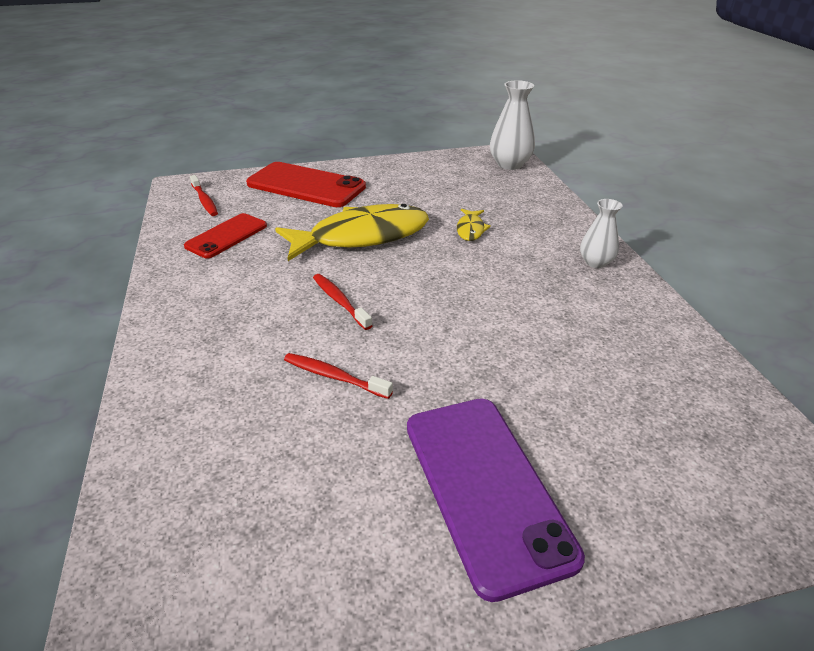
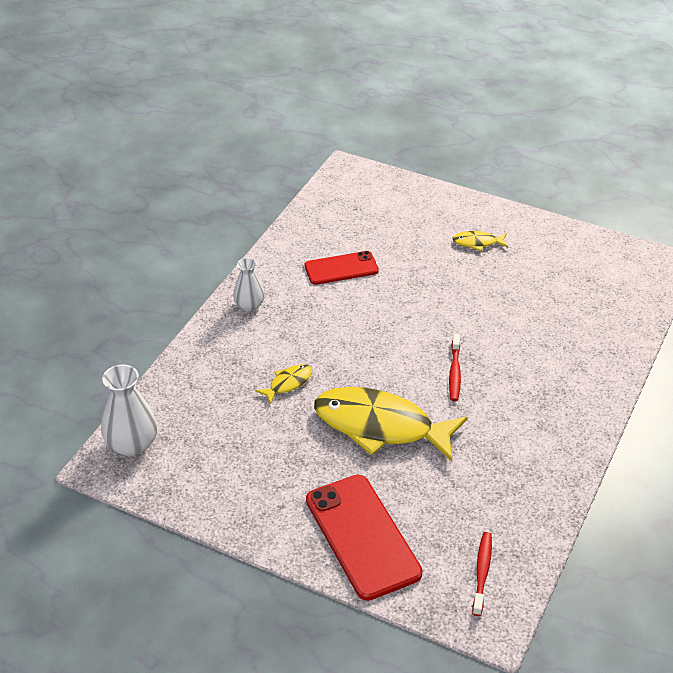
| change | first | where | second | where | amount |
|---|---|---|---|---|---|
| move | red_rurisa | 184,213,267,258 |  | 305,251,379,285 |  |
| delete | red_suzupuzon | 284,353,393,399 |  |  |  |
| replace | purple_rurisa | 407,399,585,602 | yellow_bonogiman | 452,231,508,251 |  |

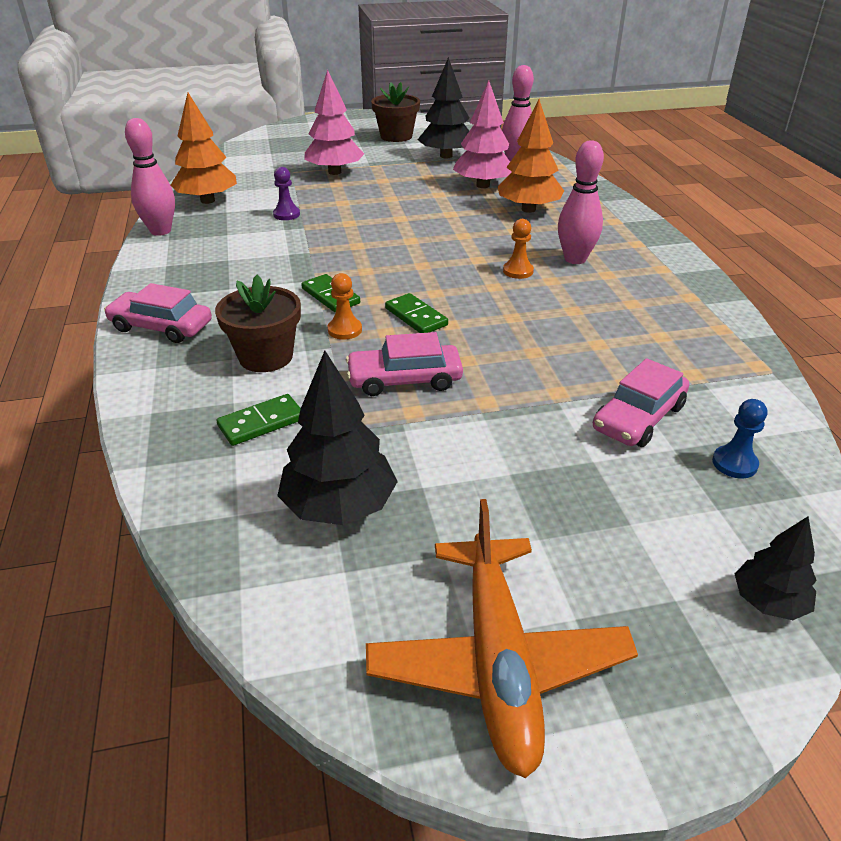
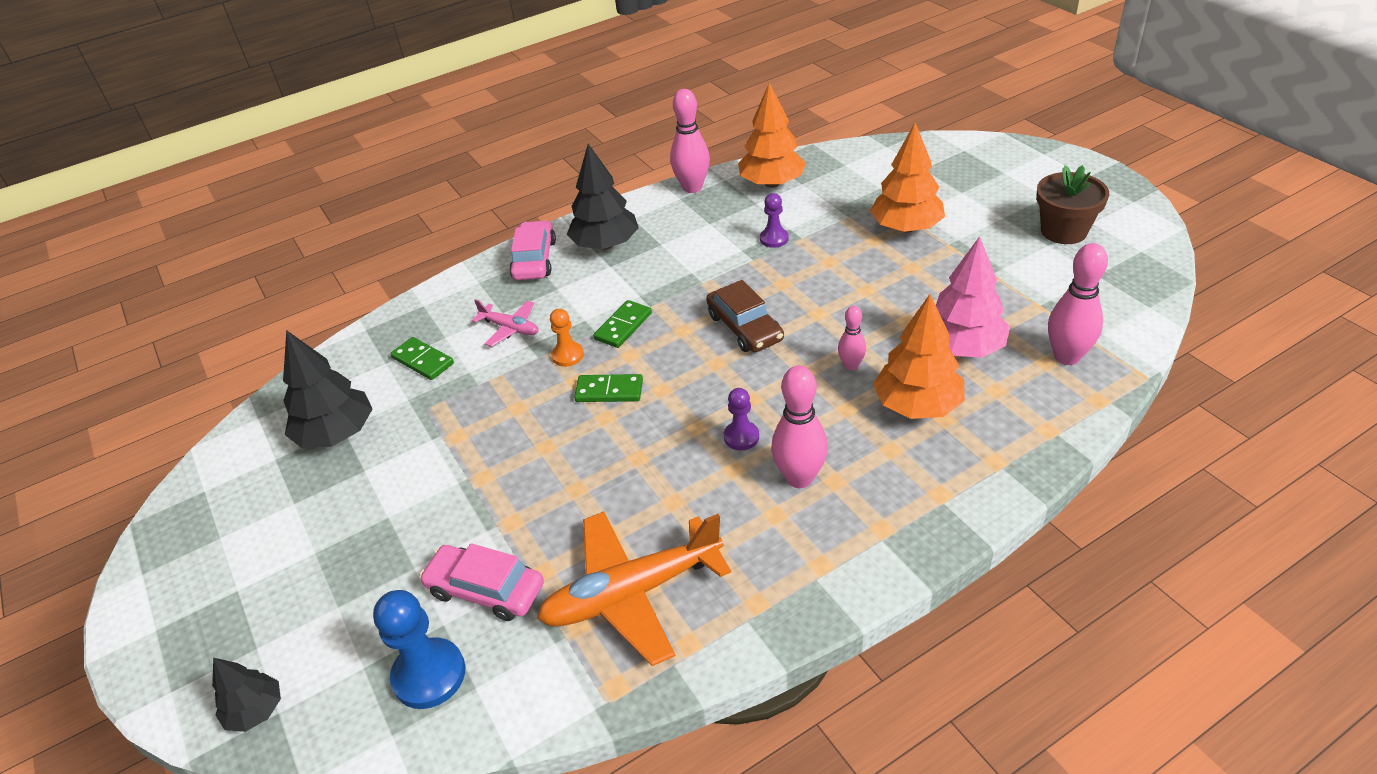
| change | first | where | second | where | amount |
|---|---|---|---|---|---|
| move | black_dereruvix | 417,57,469,158 |  | 567,144,639,250 |  |
| recolor | pink_dereruvix | 304,69,364,175 | orange_dereruvix | 870,123,945,233 |  |
| recolor | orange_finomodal | 503,219,534,279 | purple_finomodal | 724,388,759,450 |  |
| replace | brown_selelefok | 215,275,301,372 | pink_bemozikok | 472,299,539,347 |  |
| rotate | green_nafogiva | 385,293,448,333 |  | 574,374,643,402 | 60 degrees clockwise |
| delete | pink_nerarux | 346,332,463,396 |  |  |  |
| resize | blue_finomodal | 712,399,767,478 |  | 373,590,465,709 | x1.70 |
| move | orange_bemozikok | 366,499,638,778 |  | 537,512,731,666 |  |
| insert |  |  | brown_nerarux | 706,280,784,352 |  |
| insert |  |  | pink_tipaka | 838,306,866,371 |  |

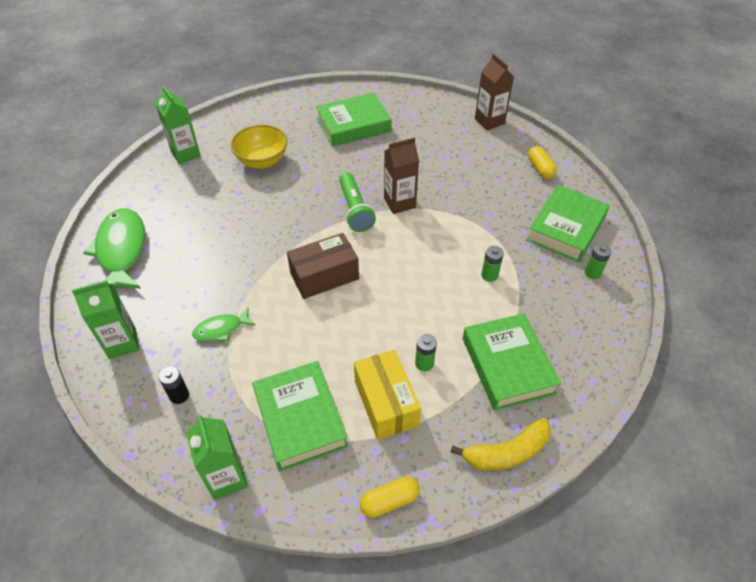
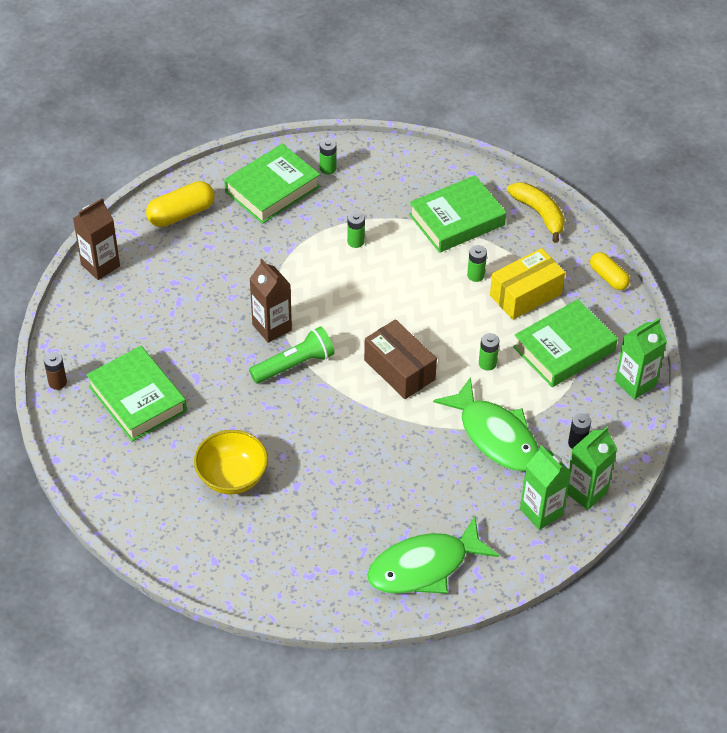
| change | first | where | second | where | amount |
|---|---|---|---|---|---|
| move | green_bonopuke | 155,86,201,164 |  | 567,426,617,510 |  |
| resize | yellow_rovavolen | 528,146,557,179 |  | 146,181,214,227 | x1.51 |
| rotate | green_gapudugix | 526,185,610,262 |  | 224,144,320,224 | 60 degrees counterclockwise |
| resize | green_bonogiman | 192,308,255,341 |  | 433,377,539,471 | x1.98 |
| insert |  |  | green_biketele | 479,333,499,371 |  |
| insert |  |  | brown_biketele | 44,352,67,390 |  |

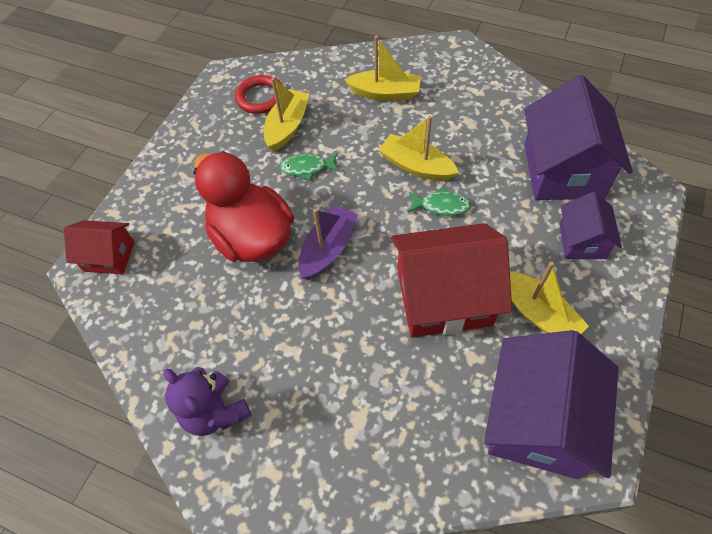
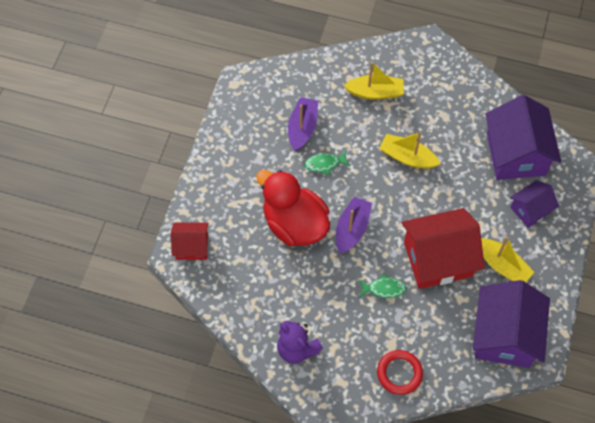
| change | first | where | second | where | amount |
|---|---|---|---|---|---|
| move | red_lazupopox | 235,75,282,114 |  | 377,350,423,395 |  |
| recolor | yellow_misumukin | 264,78,310,152 | purple_misumukin | 288,97,318,151 |  |
| move | green_bonogiman | 408,187,471,216 |  | 359,274,407,298 |  |
| rotate | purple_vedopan | 559,192,622,259 |  | 510,180,559,228 | 60 degrees clockwise |

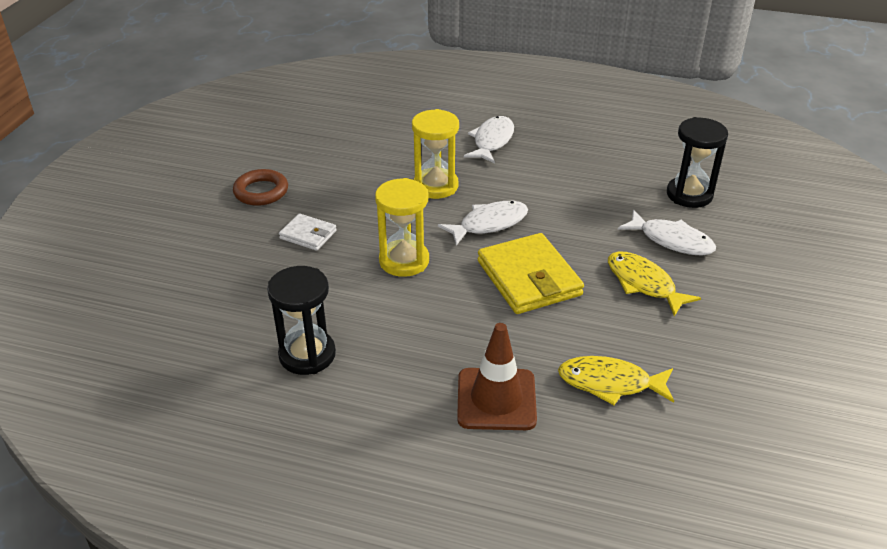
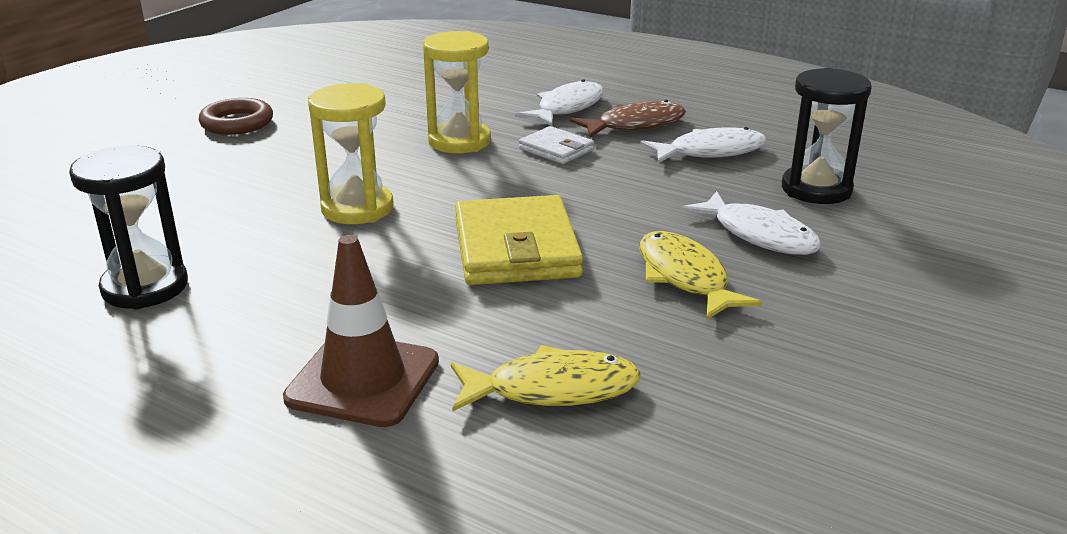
| change | first | where | second | where | amount |
|---|---|---|---|---|---|
| move | white_bonogiman | 438,201,528,246 |  | 640,127,767,163 |  |
| move | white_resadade | 279,213,337,251 |  | 519,126,594,164 |  |
| rotate | yellow_bonogiman | 558,356,674,405 |  | 451,345,641,411 | 150 degrees clockwise |
| insert |  |  | brown_bonogiman | 570,100,686,138 |  |

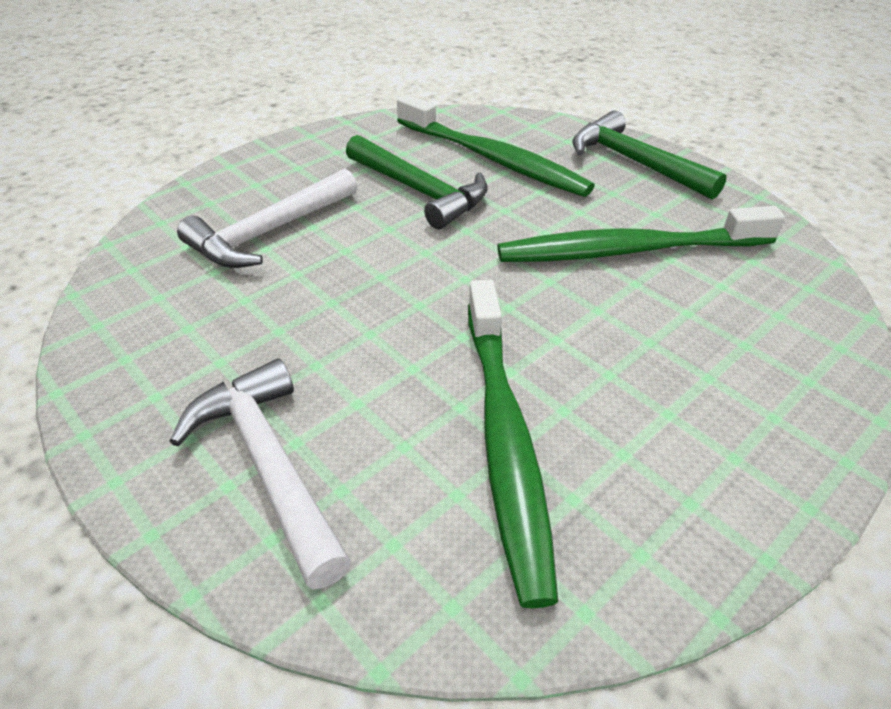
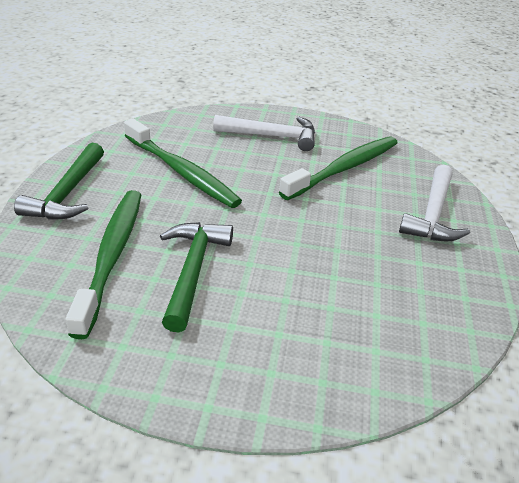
| change | first | where | second | where | amount |
|---|---|---|---|---|---|
| move | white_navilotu | 177,168,357,268 |  | 213,115,315,151 |  |

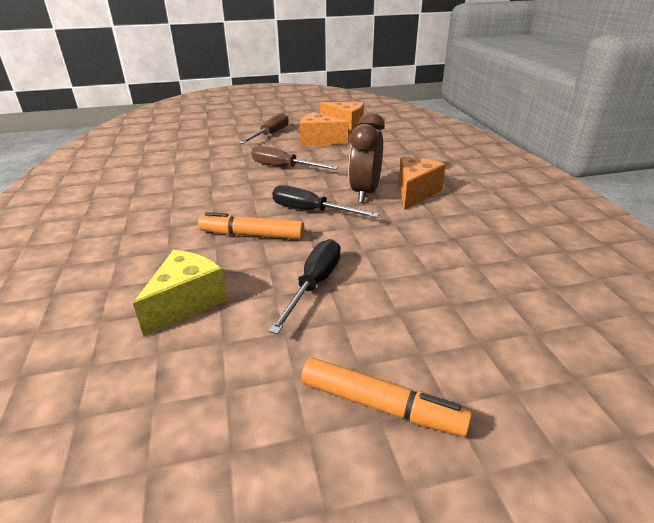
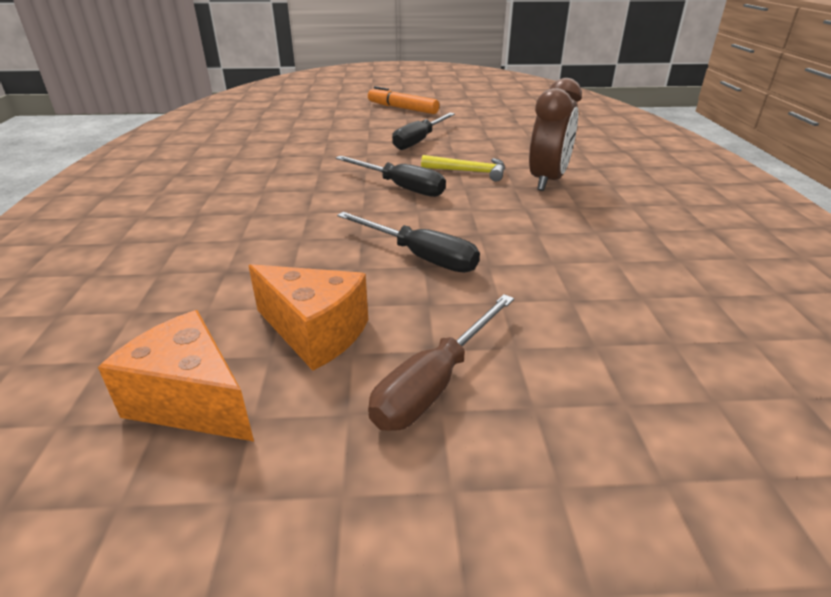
| change | first | where | second | where | amount |
|---|---|---|---|---|---|
| move | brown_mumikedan | 349,112,385,203 |  | 529,78,582,191 |  |
| recolor | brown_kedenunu | 251,146,338,170 | black_kedenunu | 337,212,480,273 |  |
| delete | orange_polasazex | 399,157,446,210 |  |  |  |
| replace | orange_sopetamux | 198,212,304,239 | yellow_navilotu | 421,155,505,182 |  |
| delete | yellow_polasazex | 133,250,228,337 |  |  |  |

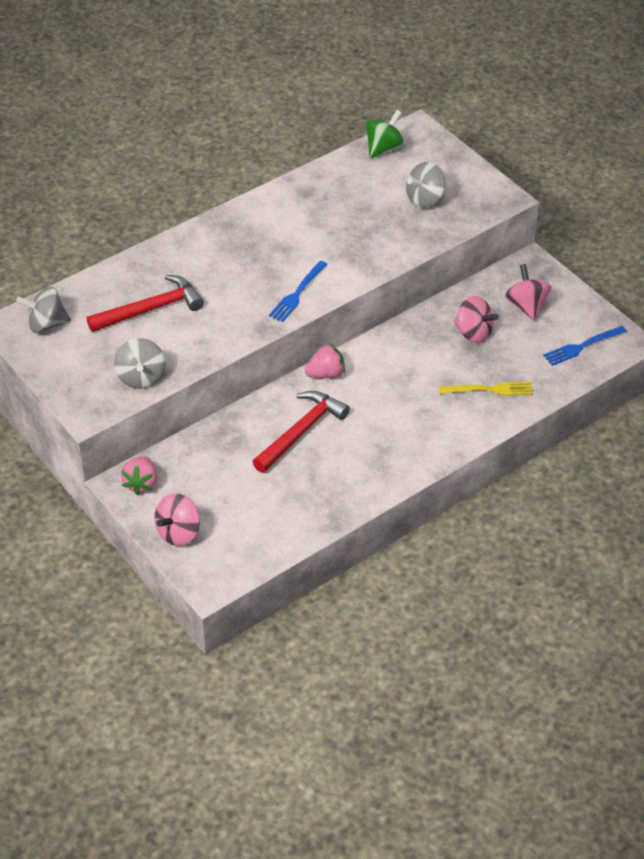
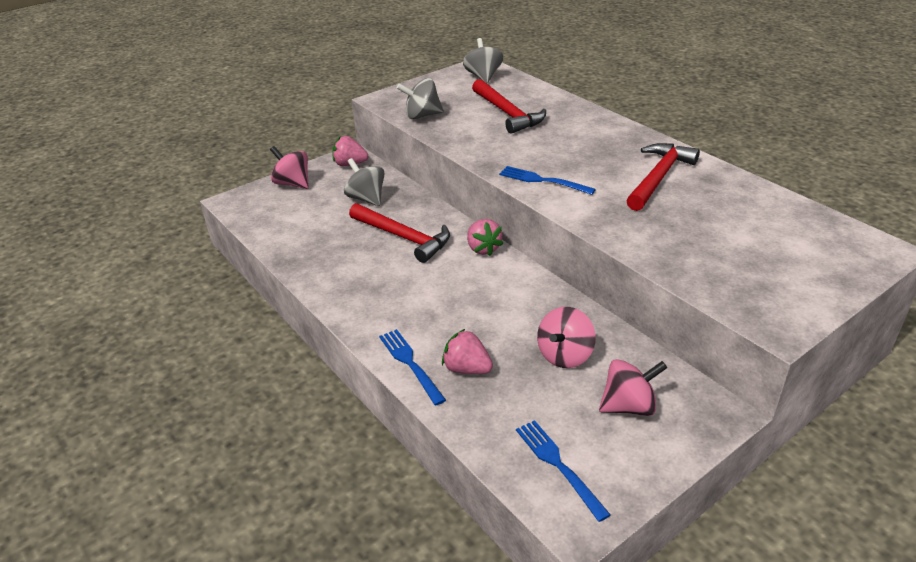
| change | first | where | second | where | amount |
|---|---|---|---|---|---|
| delete | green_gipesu | 366,110,405,158 |  |  |  |
| move | grey_gipesu | 406,162,445,208 |  | 344,158,384,206 |  |
| replace | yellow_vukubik | 439,382,533,396 | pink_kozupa | 442,329,493,374 |  |
| insert |  |  | red_navilotu | 626,143,700,211 |  |
| insert |  |  | blue_vukubik | 379,329,446,406 |  |

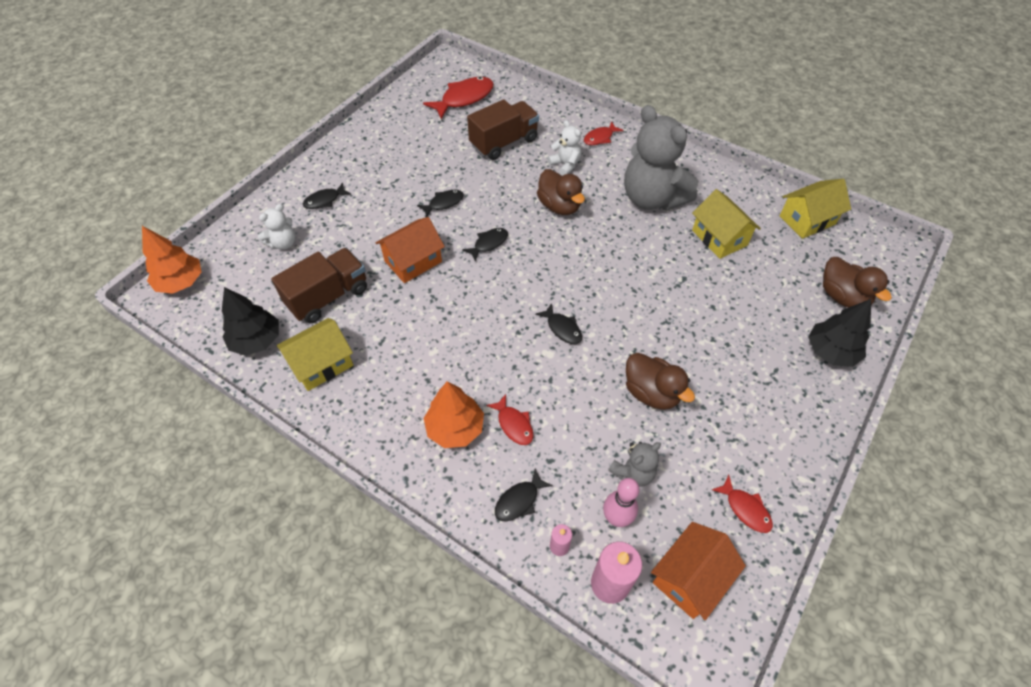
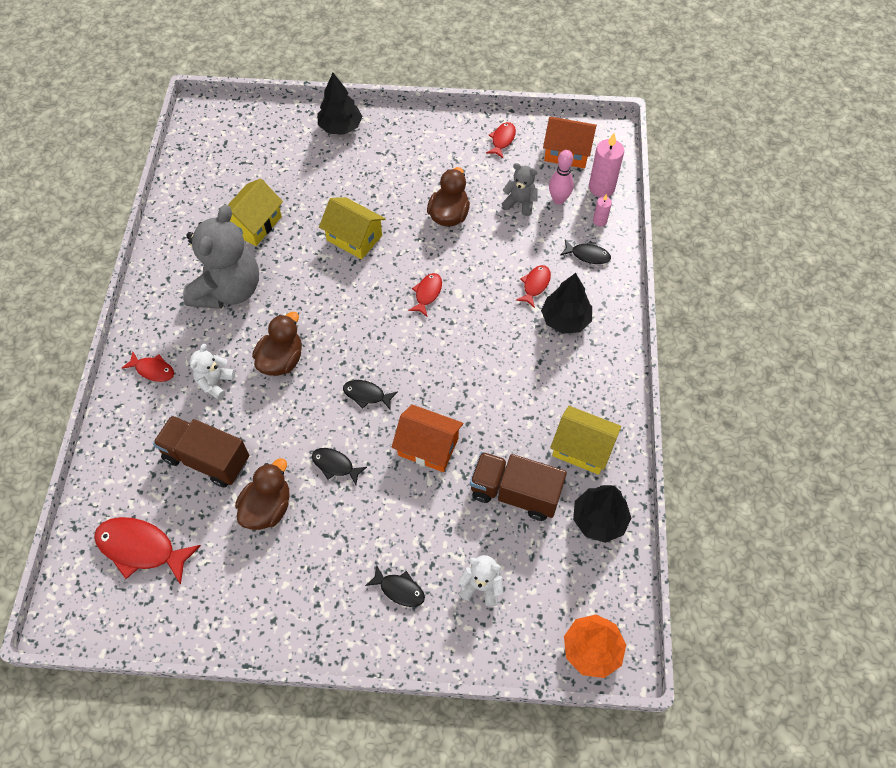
| change | first | where | second | where | amount |
|---|---|---|---|---|---|
| move | yellow_vedopan | 779,179,851,239 |  | 319,197,385,259 |  |
| move | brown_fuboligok | 823,257,892,308 |  | 235,458,290,530 |  |
| recolor | black_bonogiman | 535,303,582,344 | red_bonogiman | 408,273,442,317 |  |
| recolor | orange_dereruvix | 423,381,484,448 | black_dereruvix | 541,273,592,334 |  |

